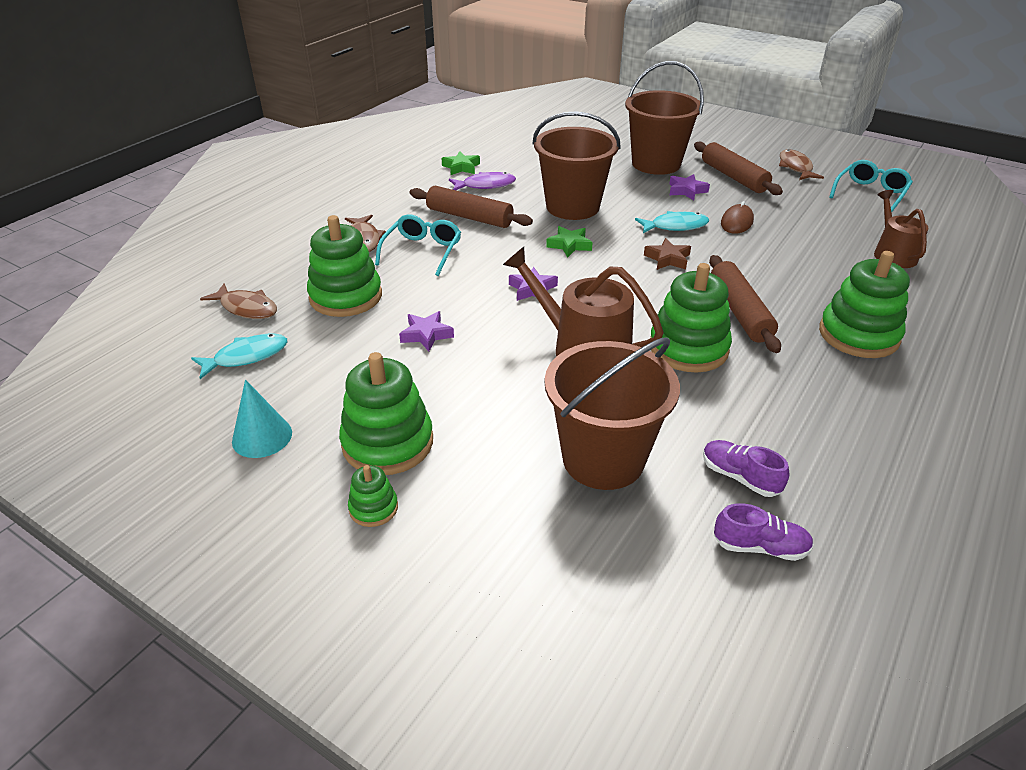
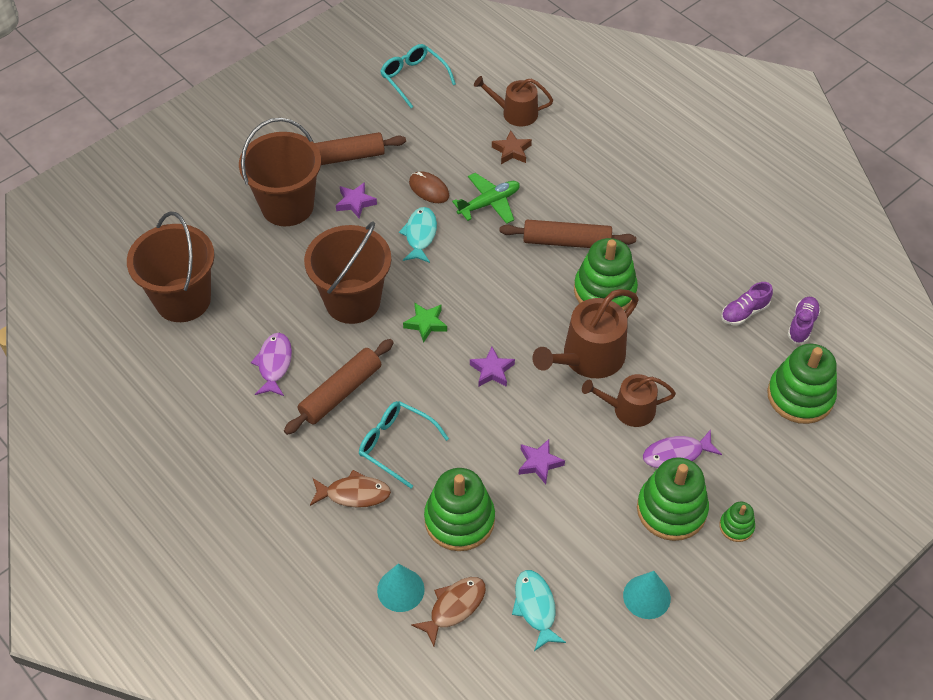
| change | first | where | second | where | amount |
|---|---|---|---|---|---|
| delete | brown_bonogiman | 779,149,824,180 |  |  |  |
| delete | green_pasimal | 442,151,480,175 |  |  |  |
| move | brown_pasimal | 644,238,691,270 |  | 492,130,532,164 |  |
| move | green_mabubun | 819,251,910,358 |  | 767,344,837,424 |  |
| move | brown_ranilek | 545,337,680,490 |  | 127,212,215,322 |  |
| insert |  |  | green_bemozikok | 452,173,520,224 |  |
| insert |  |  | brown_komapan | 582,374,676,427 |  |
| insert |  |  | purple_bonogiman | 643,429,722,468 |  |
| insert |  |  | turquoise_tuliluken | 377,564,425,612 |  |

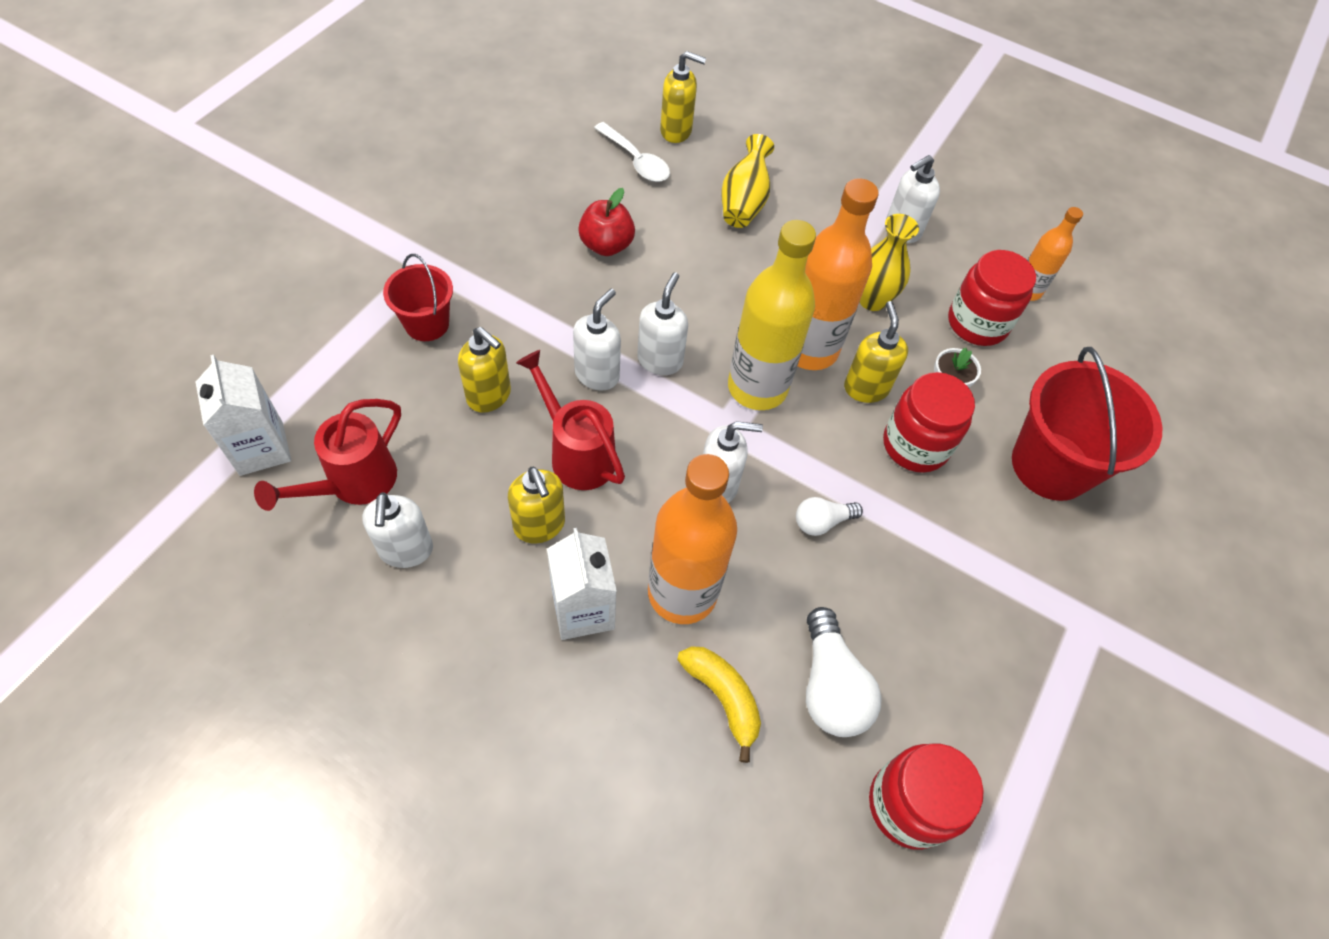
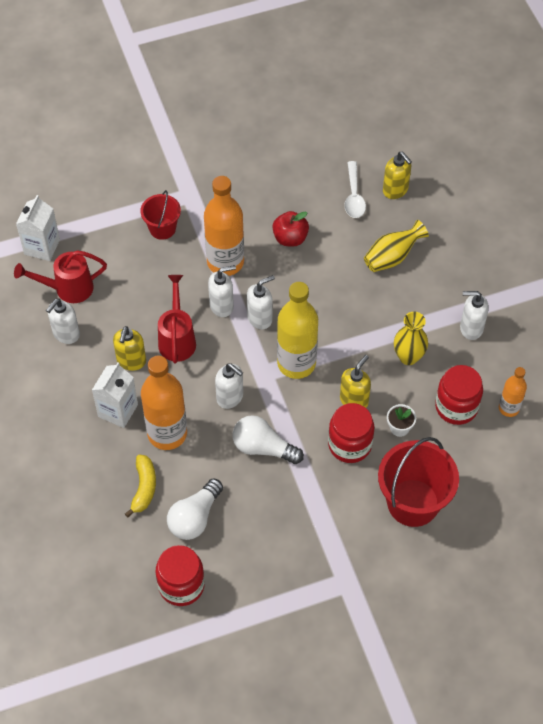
| change | first | where | second | where | amount |
|---|---|---|---|---|---|
| move | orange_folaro | 798,178,879,370 |  | 204,176,244,276 |  |
| delete | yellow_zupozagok | 458,327,511,413 |  |  |  |
| resize | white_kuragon | 796,497,863,536 |  | 233,415,304,464 | x1.70 |

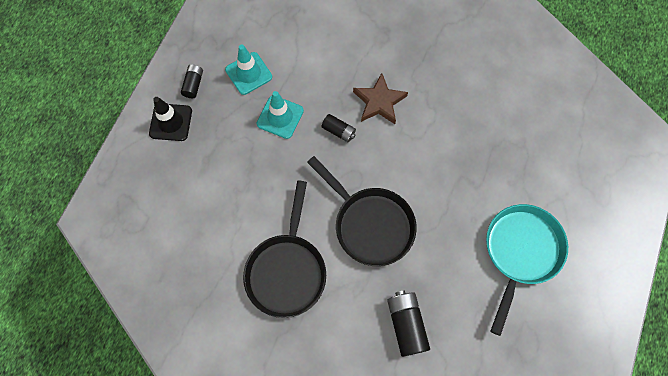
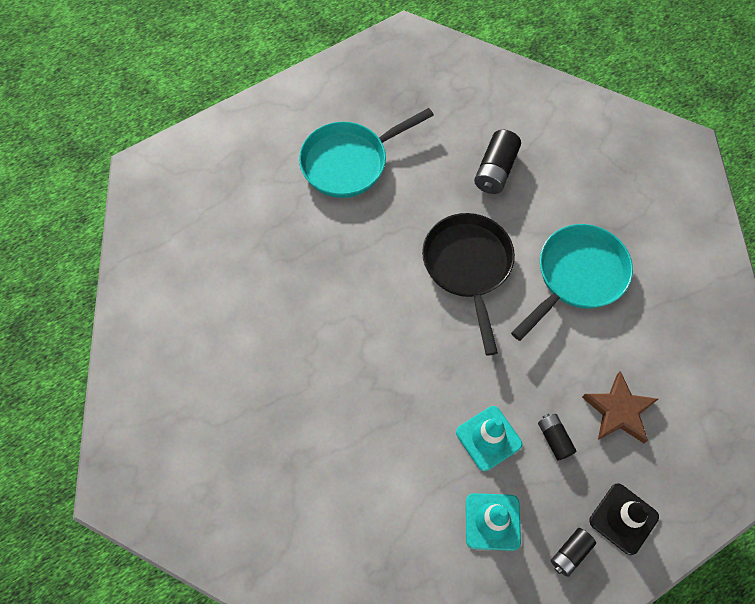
| change | first | where | second | where | amount |
|---|---|---|---|---|---|
| move | brown_pasimal | 353,73,408,124 |  | 582,371,658,443 |  |
| move | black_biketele | 322,114,356,142 |  | 538,414,577,461 |  |
| recolor | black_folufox | 243,180,326,318 | turquoise_folufox | 511,224,633,341 |  |

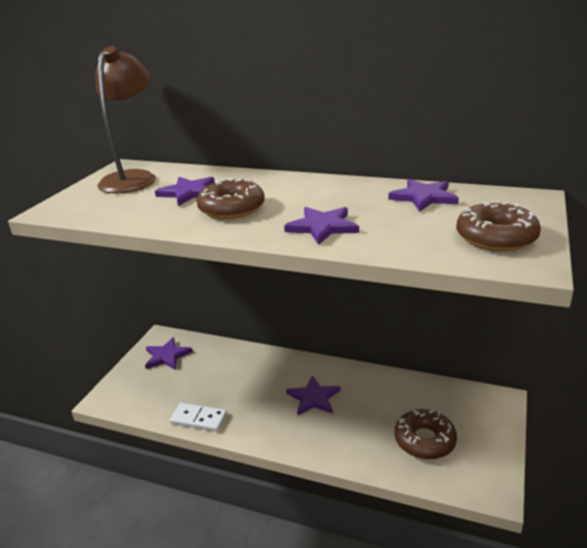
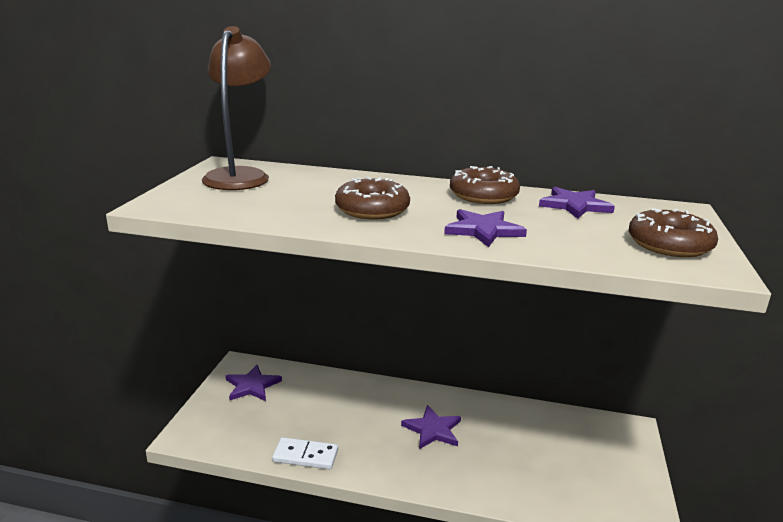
| change | first | where | second | where | amount |
|---|---|---|---|---|---|
| delete | purple_pasimal | 155,177,215,206 |  |  |  |
| move | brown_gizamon | 395,409,457,460 |  | 450,166,520,204 |  |

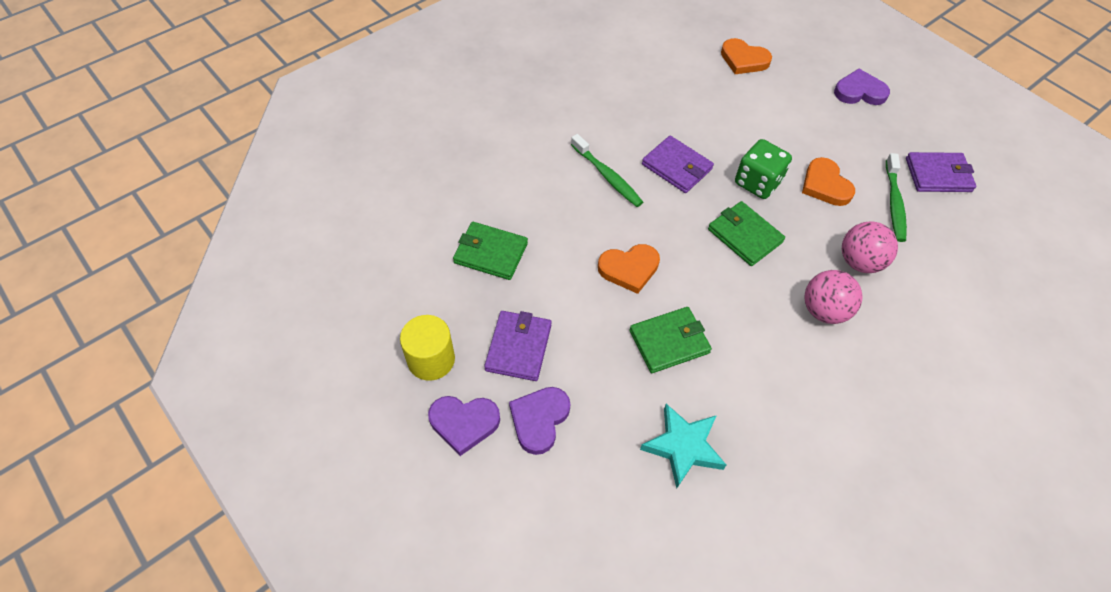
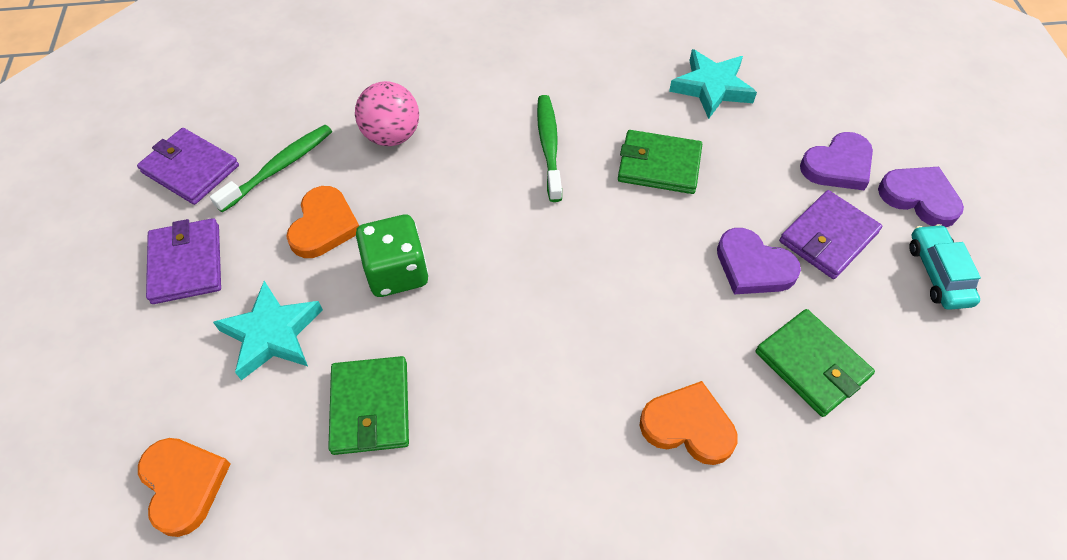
| change | first | where | second | where | amount |
|---|---|---|---|---|---|
| move | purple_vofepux | 834,69,890,105 |  | 717,228,801,294 |  |
| move | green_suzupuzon | 571,134,643,207 |  | 537,95,562,202 |  |
| move | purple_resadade | 642,136,714,193 |  | 146,218,221,304 |  |
| move | green_resadade | 708,201,785,266 |  | 328,356,409,455 |  |
| move | orange_vofepux | 598,244,660,294 |  | 640,381,738,465 |  |
| delete | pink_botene | 805,270,863,324 |  |  |  |
| replace | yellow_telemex | 400,315,455,380 | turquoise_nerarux | 909,224,981,310 |  |
| insert |  |  | turquoise_pasimal | 213,281,323,380 |  |

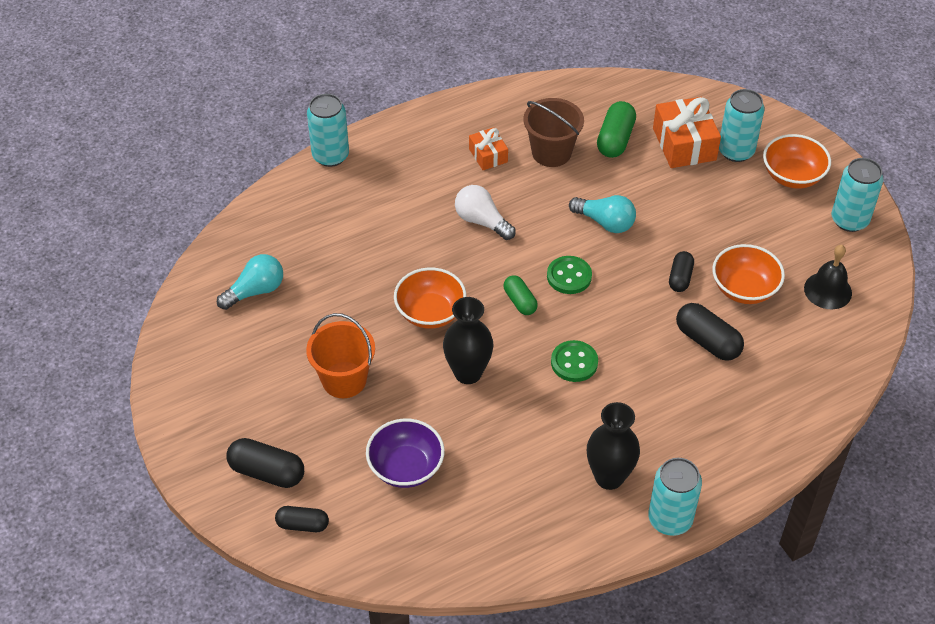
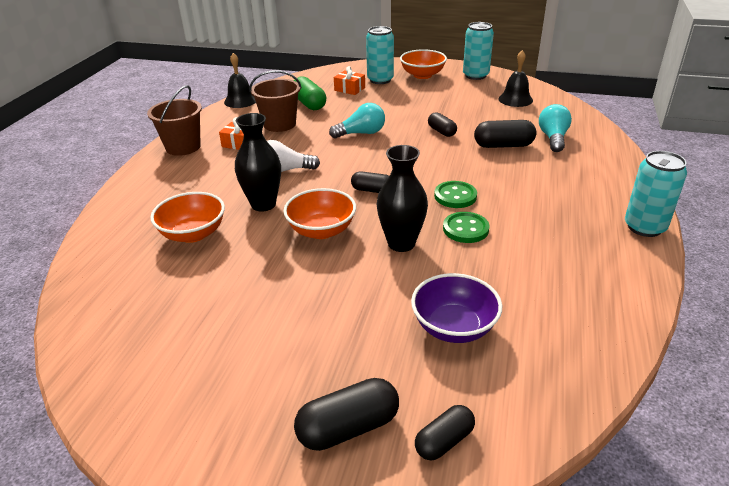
| change | first | where | second | where | amount |
|---|---|---|---|---|---|
| delete | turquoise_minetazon | 307,94,349,167 |  |  |  |
| resize | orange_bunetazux | 653,97,721,168 |  | 334,66,365,95 | x0.57 |
| move | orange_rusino | 712,244,785,304 |  | 150,192,225,243 |  |
| move | turquoise_kuragon | 217,254,283,310 |  | 539,104,572,152 |  |
| move | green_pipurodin | 547,256,592,294 |  | 443,212,490,243 |  |
| recolor | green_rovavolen | 504,275,538,315 | black_rovavolen | 351,171,389,193 |  |
| delete | orange_ranilek | 306,313,375,398 |  |  |  |
| move | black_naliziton | 587,402,640,490 |  | 235,113,281,211 |  |
| insert |  |  | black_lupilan | 224,53,256,108 |  |
| insert |  |  | brown_ranilek | 147,85,202,156 |  |

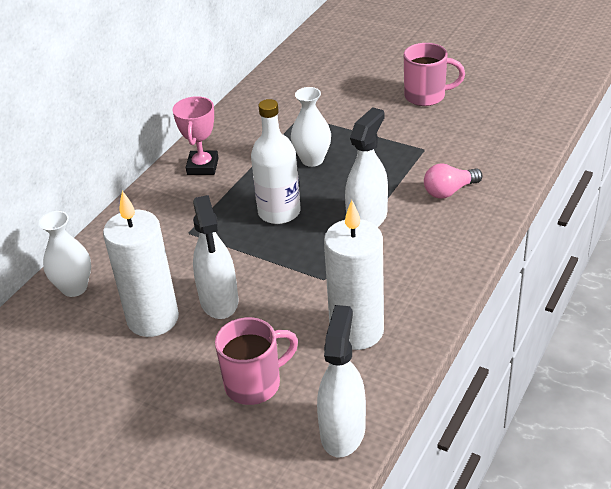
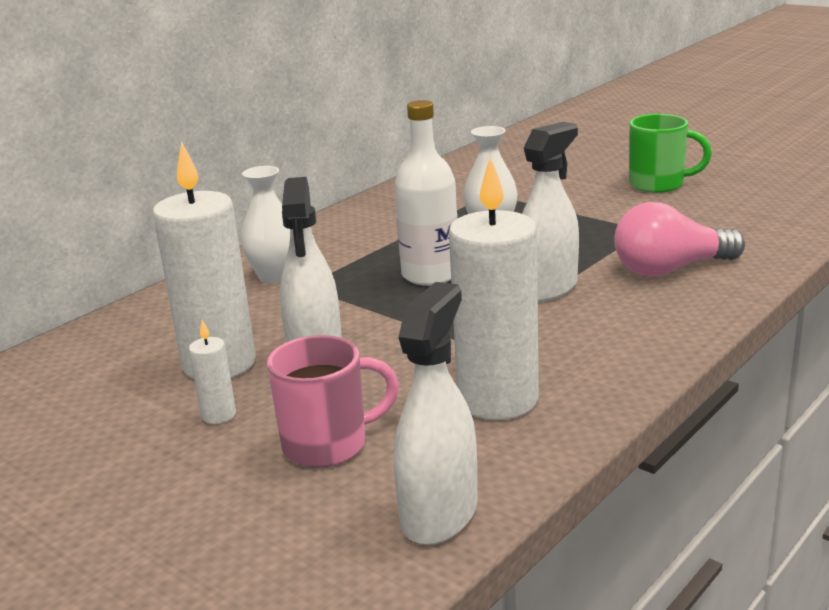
| change | first | where | second | where | amount |
|---|---|---|---|---|---|
| recolor | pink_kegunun | 404,43,465,106 | green_kegunun | 629,114,712,193 |  |
| delete | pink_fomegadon | 172,96,218,175 |  |  |  |
| resize | pink_kuragon | 424,163,483,199 |  | 614,202,745,277 | x1.50 |
| move | white_naliziton | 39,211,91,297 |  | 241,166,290,284 |  |
| insert |  |  | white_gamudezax | 189,320,236,424 |  |

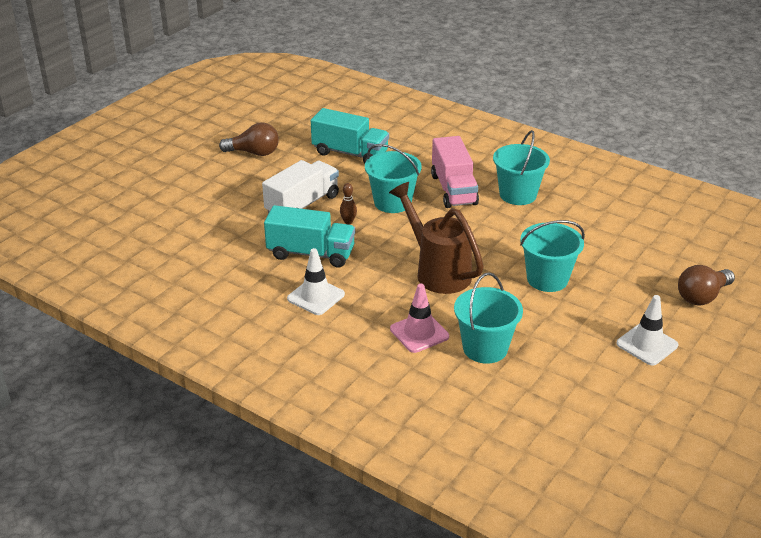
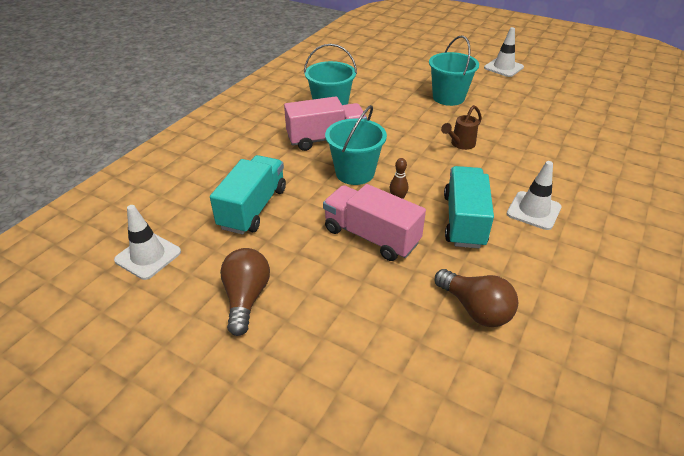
| change | first | where | second | where | amount |
|---|---|---|---|---|---|
| recolor | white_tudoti | 262,160,339,214 | pink_tudoti | 323,184,426,261 |  |
| resize | brown_komapan | 389,182,484,294 |  | 441,105,482,150 | x0.51 |
| move | brown_kuragon | 678,265,735,305 |  | 435,269,518,327 |  |
| delete | turquoise_ranilek | 454,272,523,364 |  |  |  |
| delete | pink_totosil | 390,284,449,353 |  |  |  |
| insert |  |  | white_totosil | 114,205,181,280 |  |

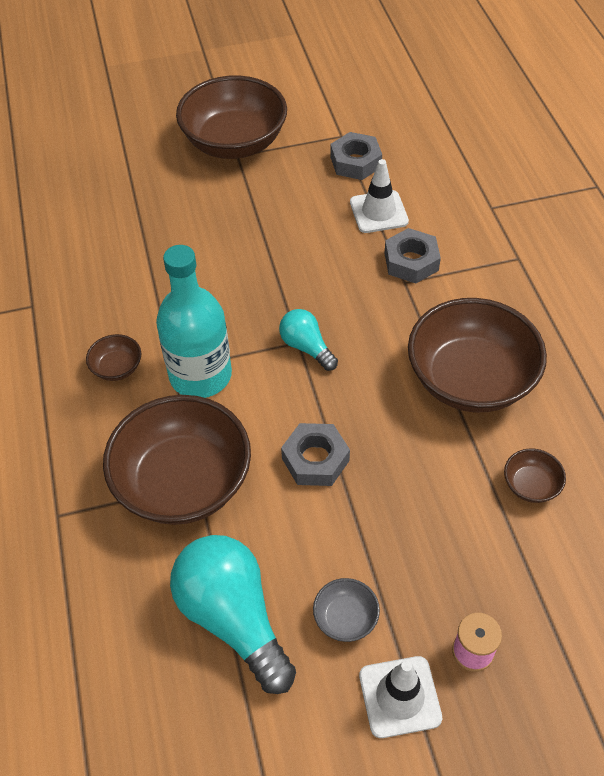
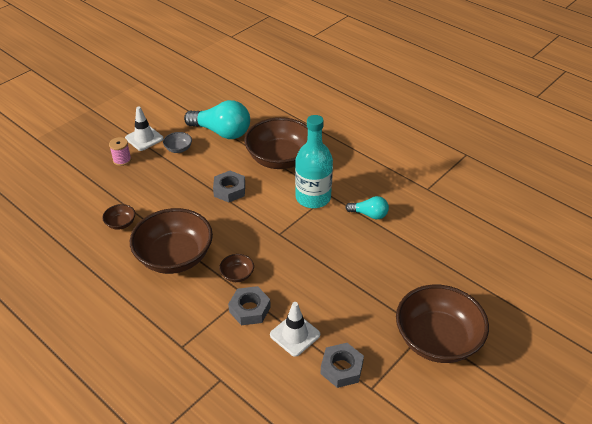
| change | first | where | second | where | amount |
|---|---|---|---|---|---|
| move | turquoise_kuragon | 279,309,338,371 |  | 345,196,389,219 |  |
| move | brown_rusino | 86,334,141,381 |  | 219,254,254,282 |  |

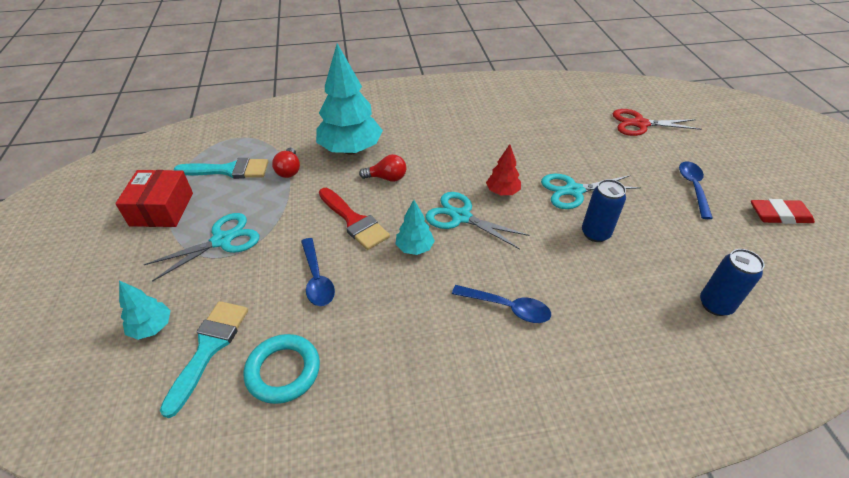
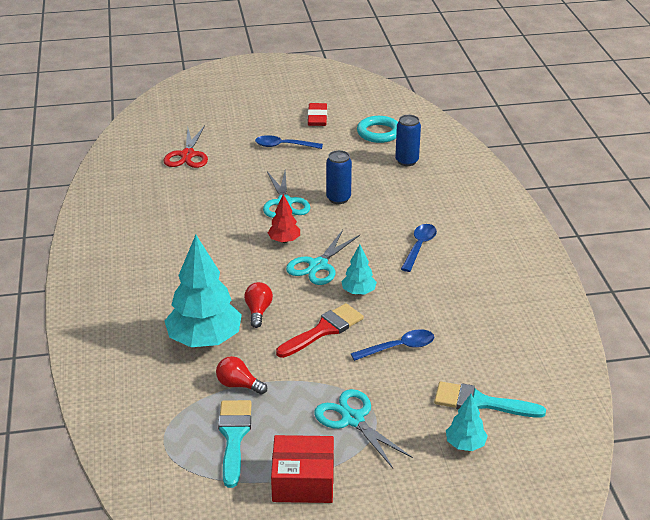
| change | first | where | second | where | amount |
|---|---|---|---|---|---|
| rotate | red_kuragon | 272,148,300,178 |  | 216,356,267,395 | 150 degrees counterclockwise |
| move | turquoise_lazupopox | 244,334,320,404 |  | 357,116,398,143 |  |

